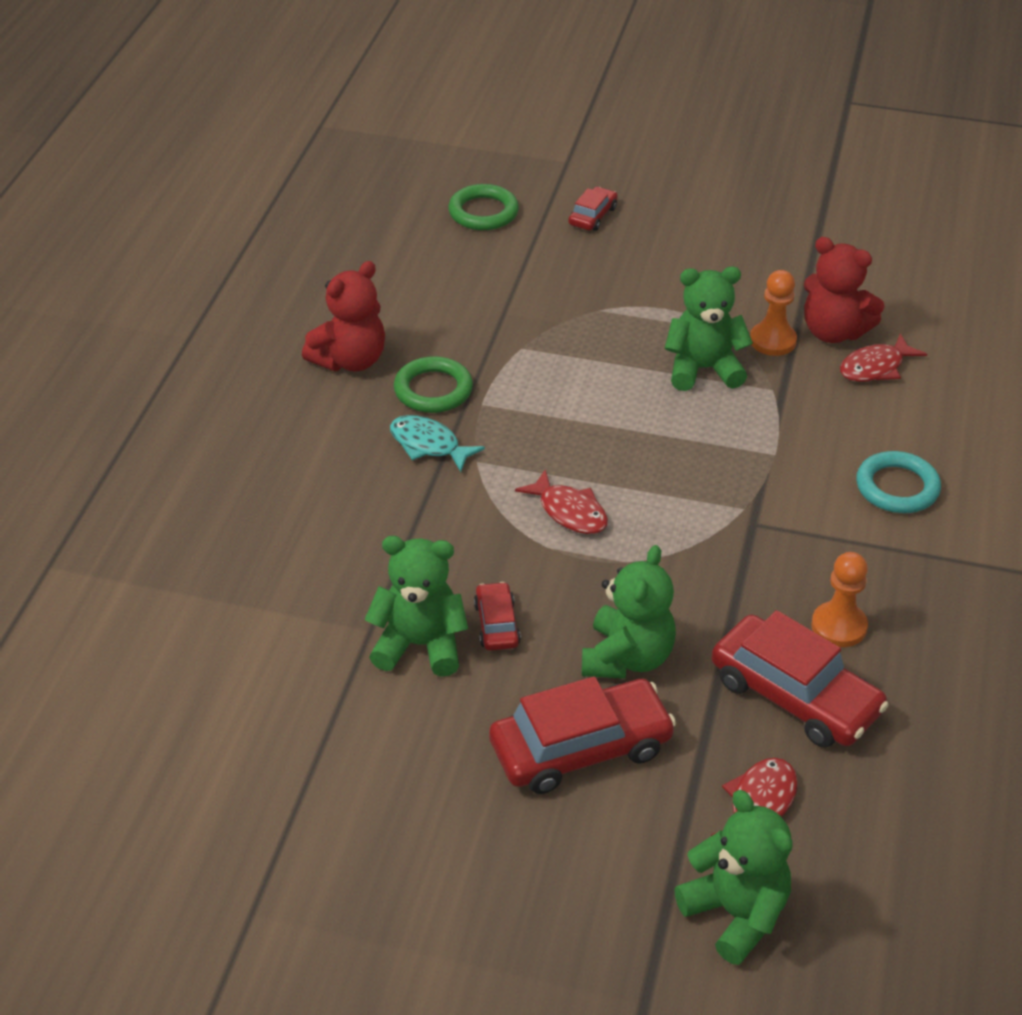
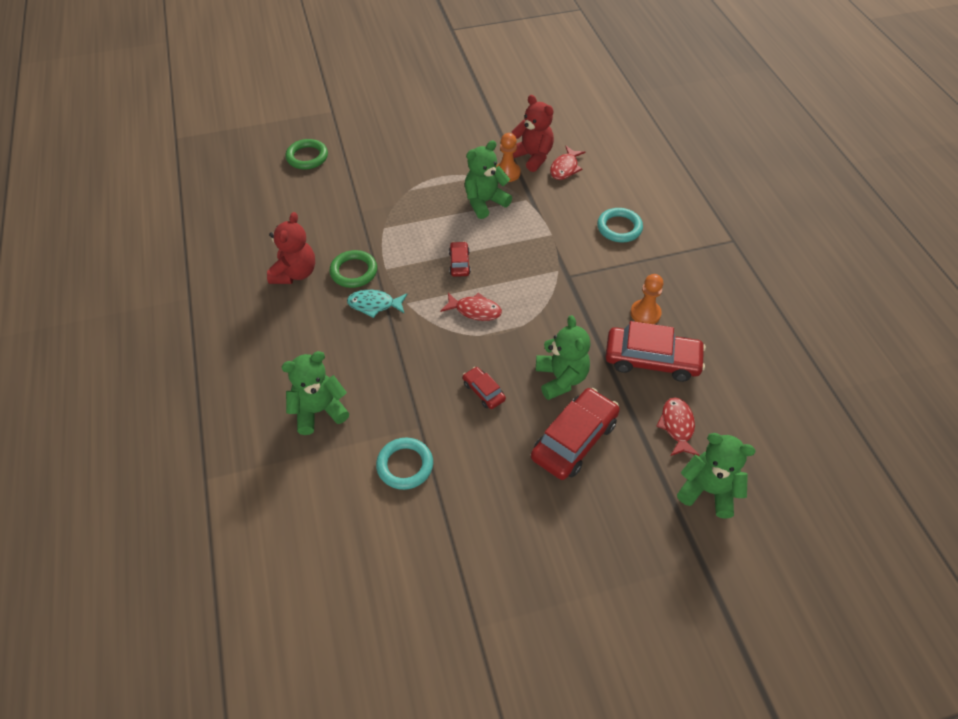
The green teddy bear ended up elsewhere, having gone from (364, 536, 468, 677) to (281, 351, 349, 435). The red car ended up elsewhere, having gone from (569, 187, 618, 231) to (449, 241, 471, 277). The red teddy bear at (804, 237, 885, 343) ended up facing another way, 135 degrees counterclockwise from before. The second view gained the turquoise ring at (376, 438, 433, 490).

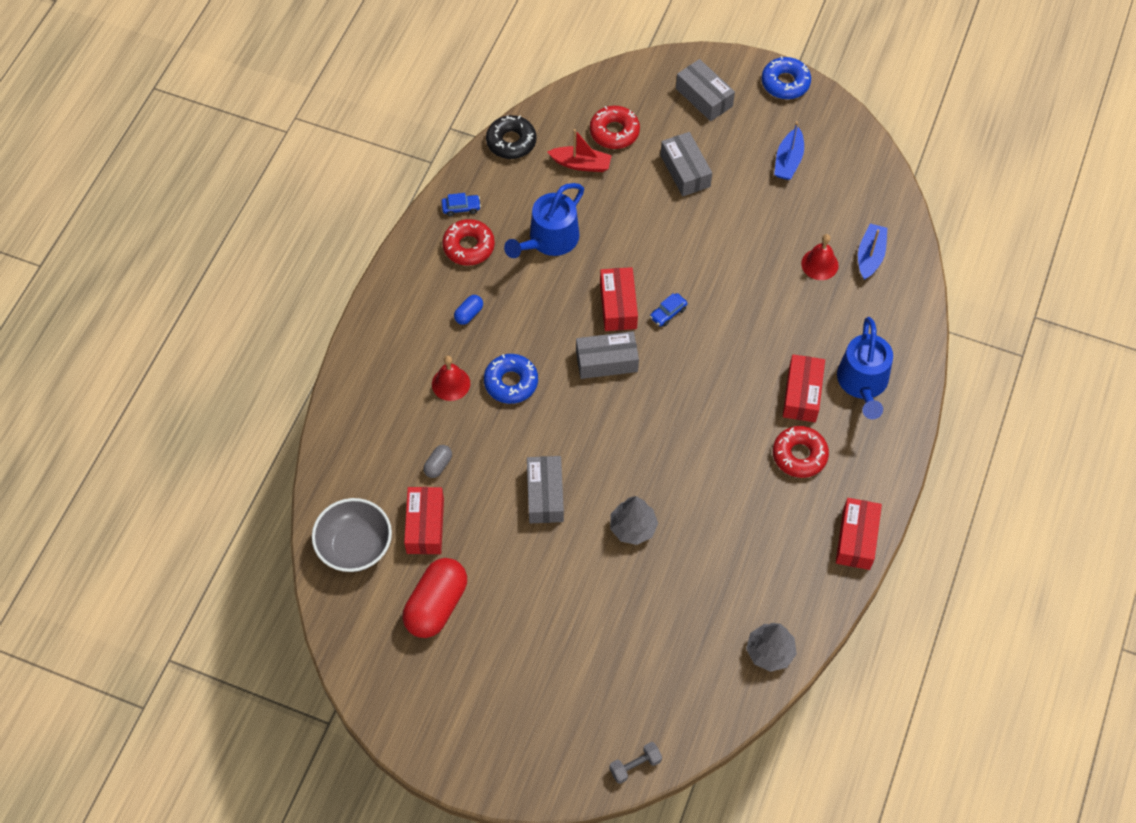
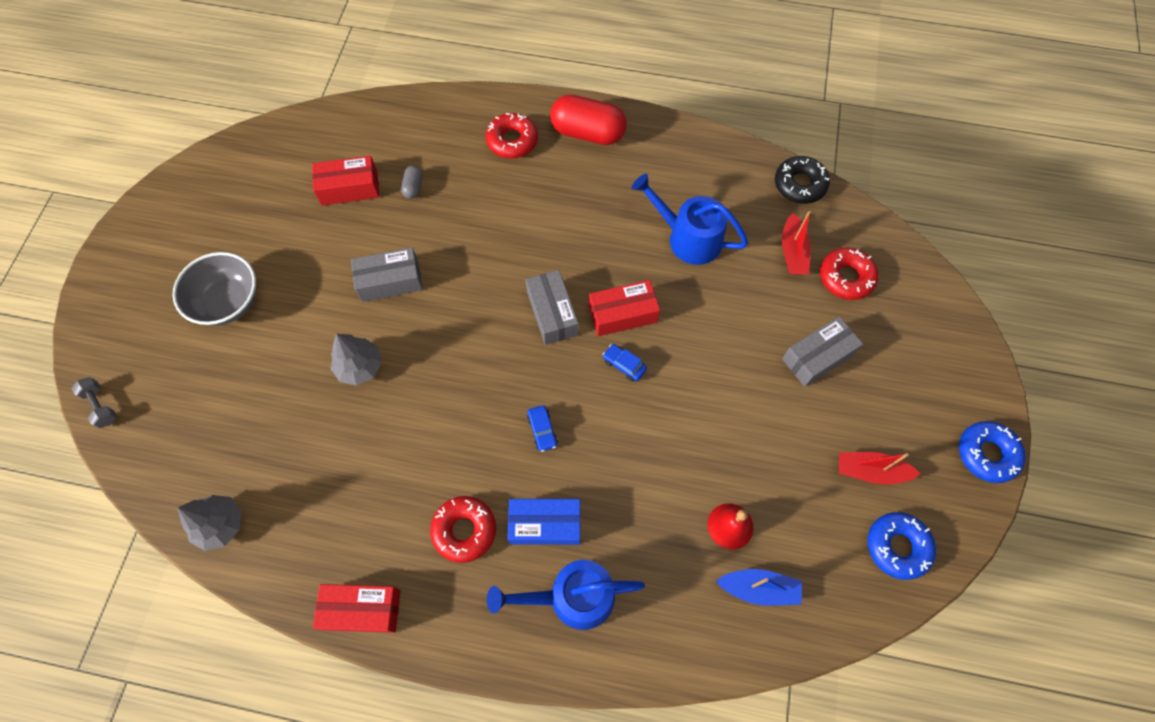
The grey bowl ended up elsewhere, having gone from (312, 498, 392, 572) to (172, 252, 256, 326). The red capsule ended up elsewhere, having gone from (402, 558, 467, 638) to (550, 95, 627, 145). The grey capsule at (423, 445, 452, 478) ended up facing another way, 75 degrees clockwise from before. The second view lost the red bell at (432, 356, 470, 401). The blue car ended up elsewhere, having gone from (441, 193, 481, 216) to (527, 405, 558, 452). The red donut ended up elsewhere, having gone from (442, 219, 495, 266) to (486, 113, 538, 159). The second view lost the blue capsule at (454, 295, 483, 325). The blue donut ended up elsewhere, having gone from (484, 354, 538, 404) to (867, 512, 936, 580). The second view lost the grey box at (676, 59, 735, 121). What was the blue boat at (774, 121, 804, 180) turned into the red boat at (839, 452, 921, 485). What was the red box at (783, 354, 825, 422) turned into the blue box at (507, 499, 581, 545).

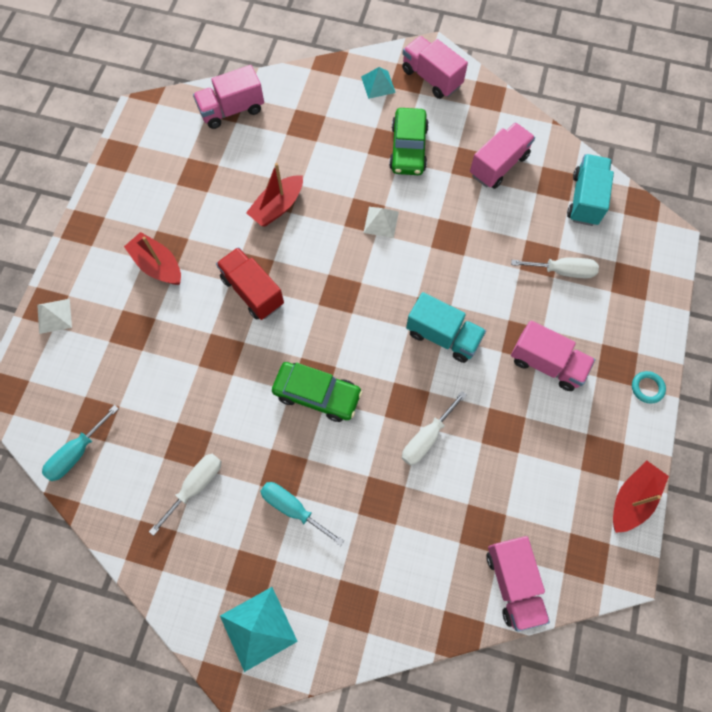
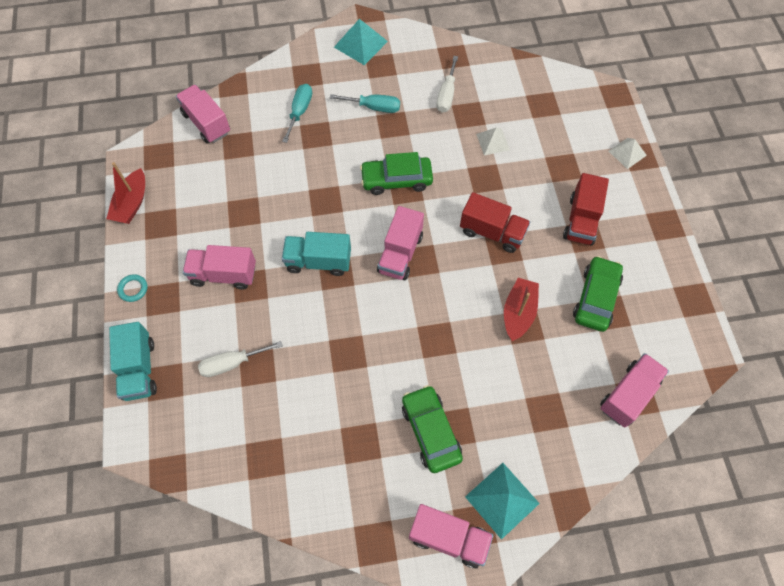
The turquoise screwdriver ended up elsewhere, having gone from (42, 405, 119, 481) to (282, 84, 312, 143). Where the red boat stood at (124, 232, 181, 285), the red truck came to stand at (563, 173, 609, 246). The size of the turquoise pyramid at (361, 67, 396, 99) changed by a factor of 1.55. The white pyramid ended up elsewhere, having gone from (363, 207, 399, 238) to (476, 128, 510, 156). The second view lost the white screwdriver at (402, 391, 466, 466). The pink truck ended up elsewhere, having gone from (470, 123, 535, 189) to (377, 206, 424, 280). The turquoise truck ended up elsewhere, having gone from (567, 154, 614, 226) to (109, 322, 157, 401). The second view gained the green car at (573, 256, 623, 332).

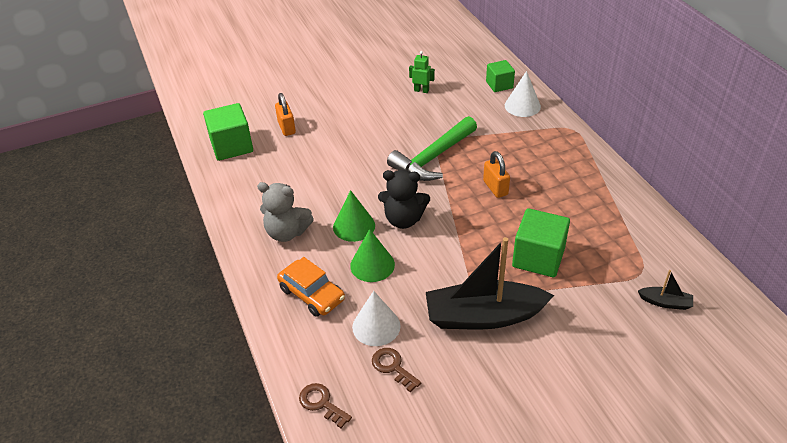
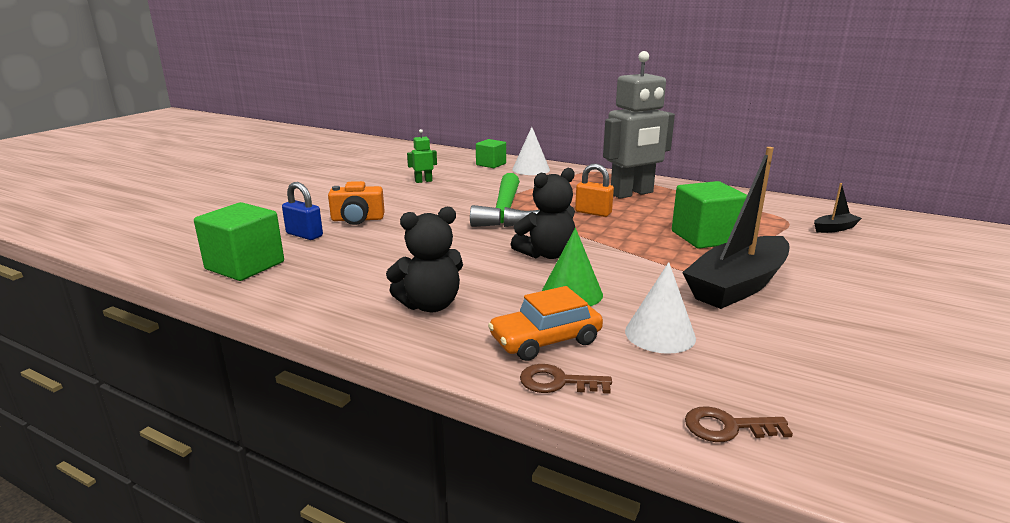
What was the grey teddy bear at (257, 182, 314, 242) turned into the black teddy bear at (386, 207, 463, 312). What was the orange padlock at (275, 93, 296, 136) turned into the blue padlock at (282, 182, 323, 240). The orange car at (277, 257, 345, 317) ended up facing another way, 150 degrees clockwise from before. The second view lost the green cone at (333, 190, 375, 242). The brown key ended up elsewhere, having gone from (372, 348, 421, 392) to (520, 364, 612, 394). The second view gained the orange camera at (328, 181, 385, 225). The second view gained the grey robot at (603, 51, 675, 199).

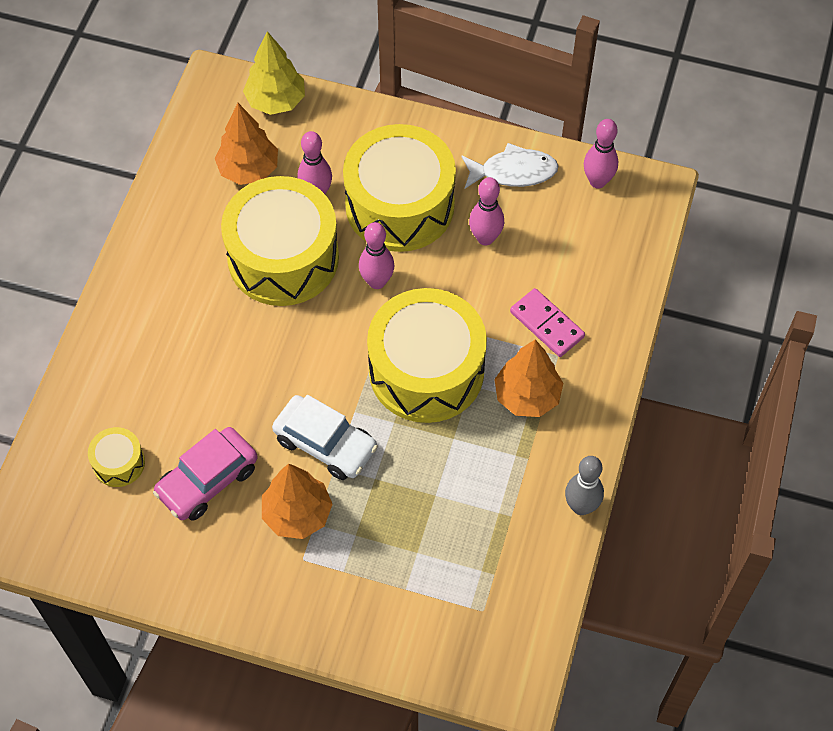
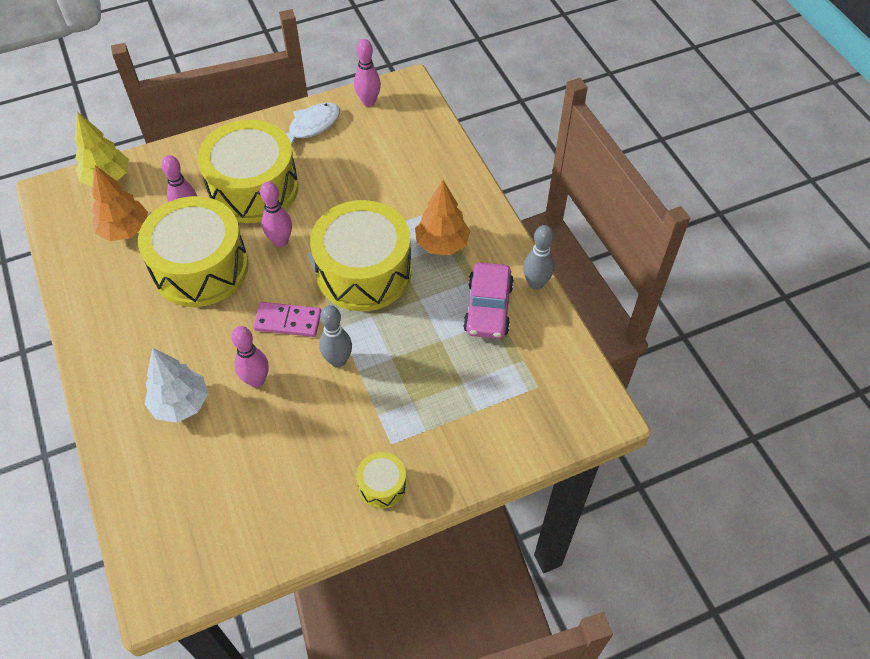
The yellow drum ended up elsewhere, having gone from (88, 427, 145, 487) to (356, 452, 407, 508). The pink car ended up elsewhere, having gone from (153, 427, 258, 521) to (463, 263, 514, 339). The second view lost the orange tree at (262, 464, 333, 539). Where the white car stood at (272, 395, 378, 480), the grey bowling pin came to stand at (319, 305, 352, 368). The pink bowling pin ended up elsewhere, having gone from (469, 177, 504, 245) to (231, 326, 269, 388). The pink domino ended up elsewhere, having gone from (510, 288, 585, 357) to (253, 302, 321, 337). The second view gained the white tree at (145, 348, 208, 423).

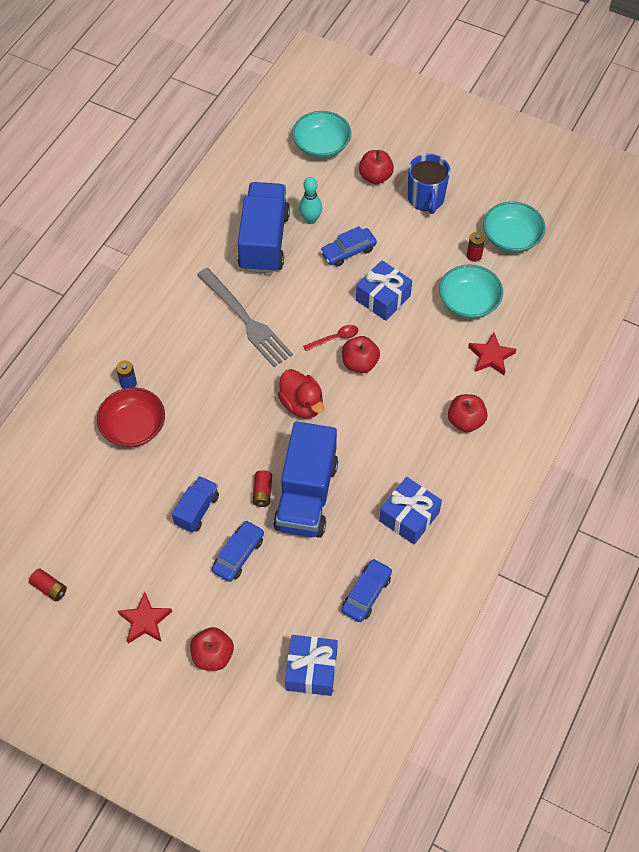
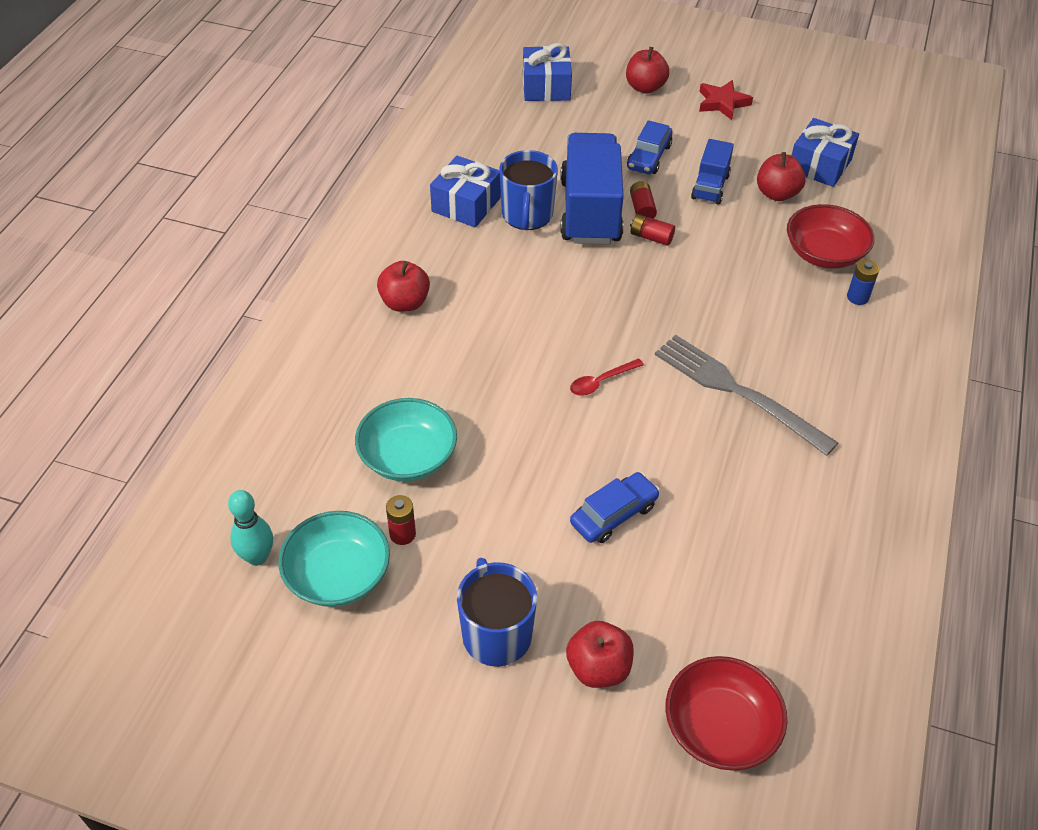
The red battery ended up elsewhere, having gone from (29, 568, 67, 601) to (630, 214, 675, 246). The second view lost the blue truck at (238, 182, 290, 273). The second view lost the red duck at (278, 369, 324, 418). What was the turquoise bowl at (292, 111, 351, 158) turned into the red bowl at (665, 656, 787, 771). The turquoise bowling pin ended up elsewhere, having gone from (299, 177, 322, 224) to (228, 490, 273, 566). The red apple ended up elsewhere, having gone from (342, 336, 380, 373) to (757, 152, 806, 201). The second view lost the blue car at (342, 559, 392, 622). The blue gift ended up elsewhere, having gone from (356, 260, 412, 321) to (791, 118, 859, 187). The second view lost the red star at (468, 333, 517, 375). The second view gained the blue mug at (499, 150, 558, 230).

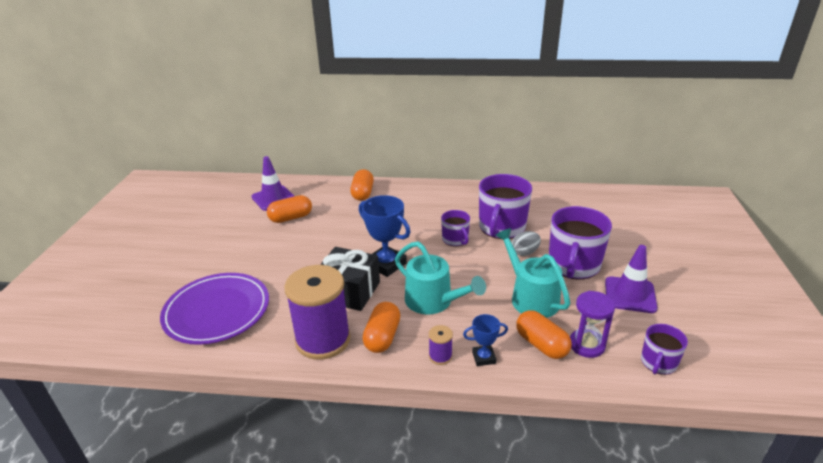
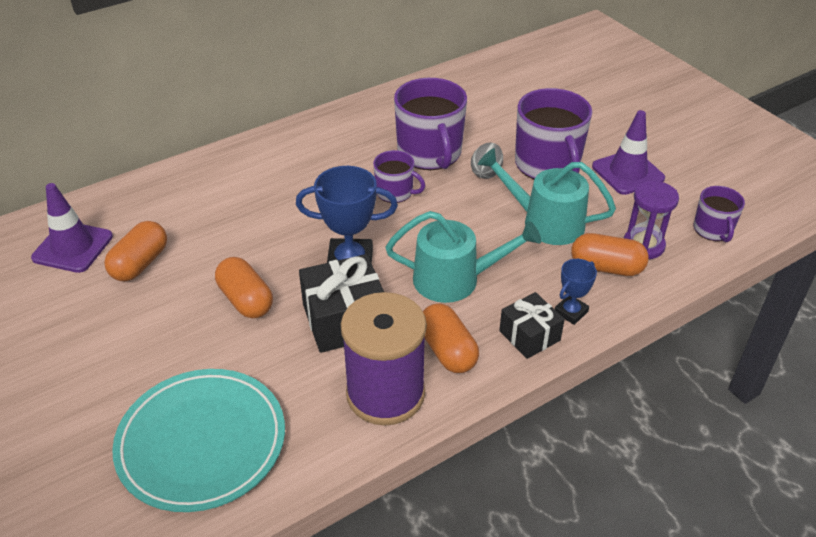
What was the purple plate at (160, 273, 269, 345) turned into the turquoise plate at (112, 369, 285, 512). The orange capsule ended up elsewhere, having gone from (350, 169, 374, 201) to (215, 257, 273, 319). Where the purple spool stood at (429, 325, 453, 365), the black gift came to stand at (499, 292, 565, 359).

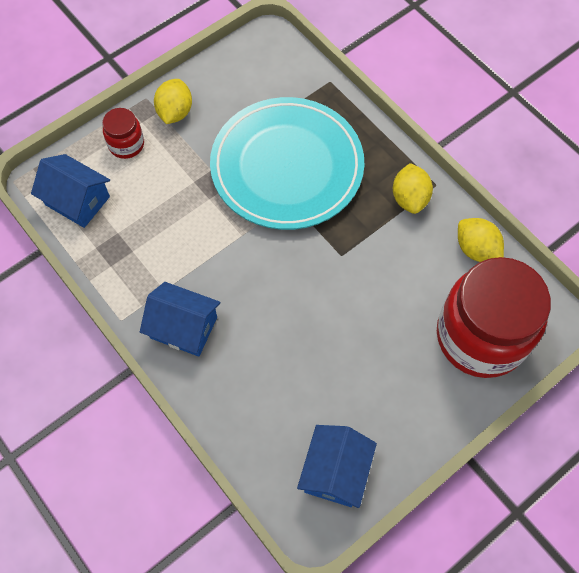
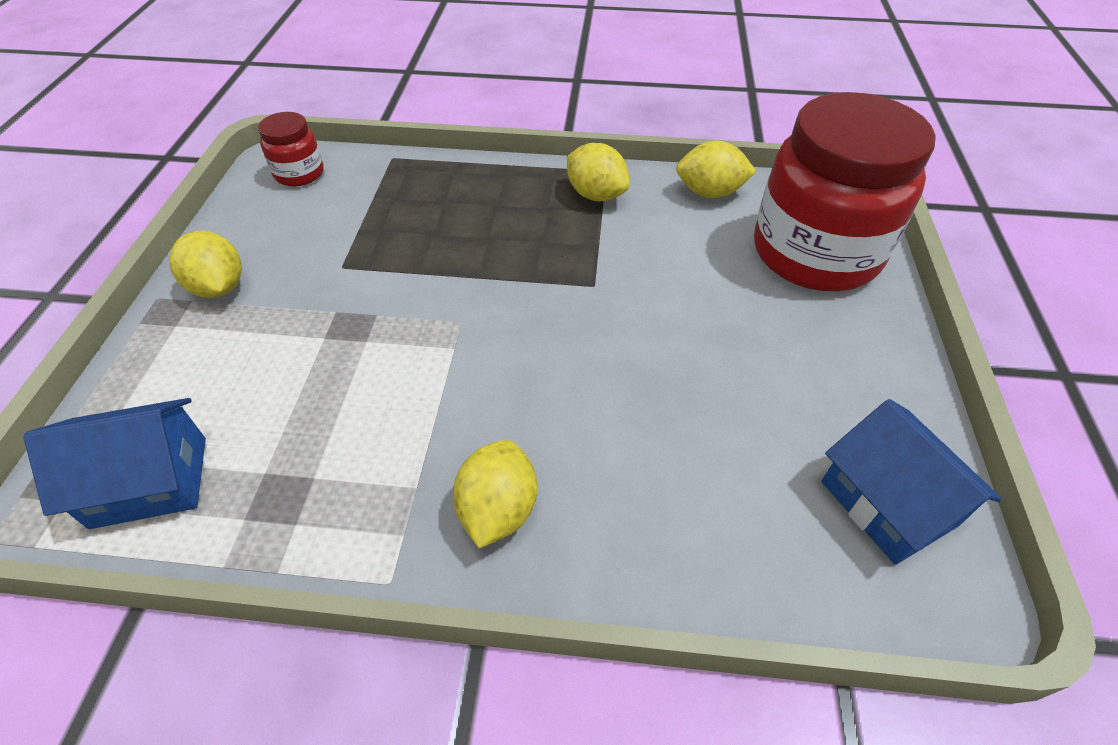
The red jar ended up elsewhere, having gone from (102, 108, 144, 159) to (258, 112, 324, 187). Where the blue house stood at (140, 282, 220, 357), the yellow lemon came to stand at (453, 440, 537, 548). The second view lost the turquoise plate at (210, 97, 364, 230).

